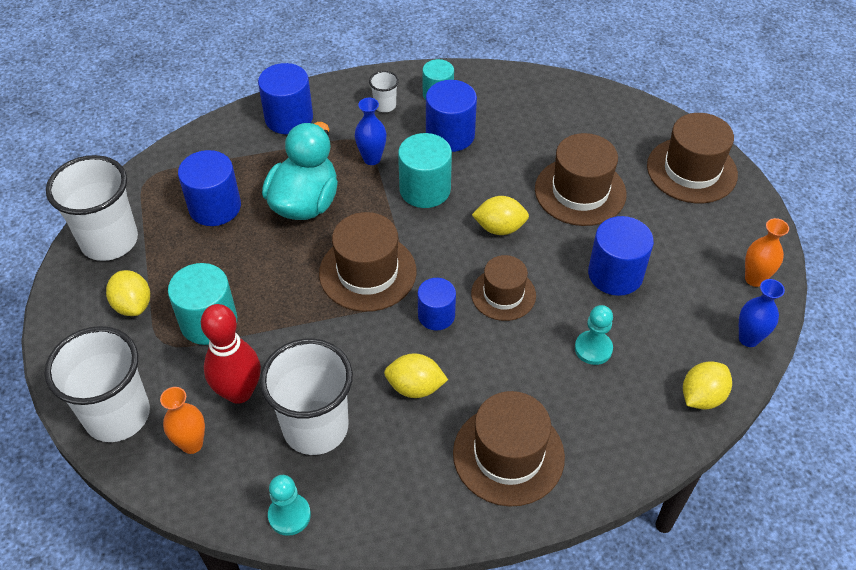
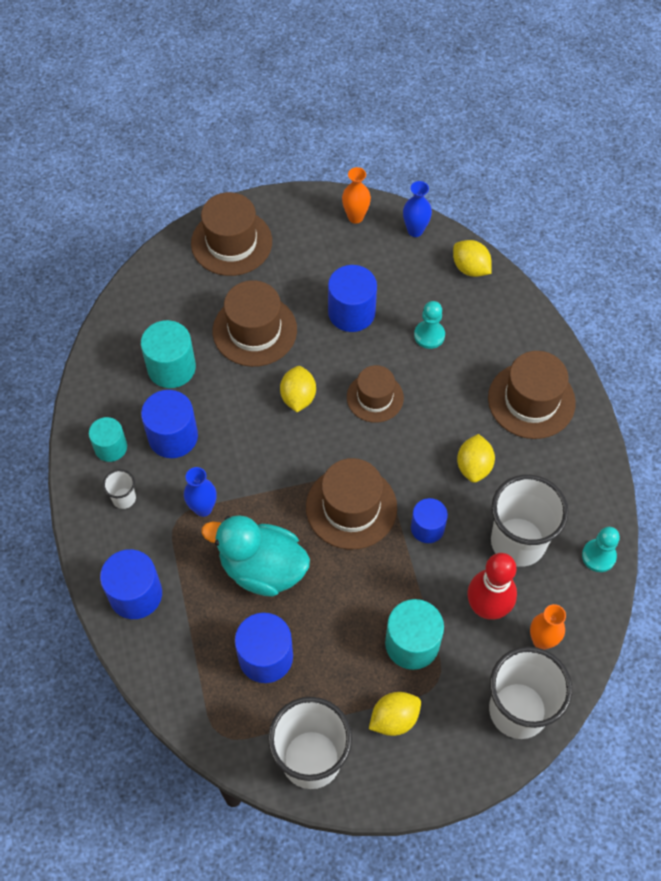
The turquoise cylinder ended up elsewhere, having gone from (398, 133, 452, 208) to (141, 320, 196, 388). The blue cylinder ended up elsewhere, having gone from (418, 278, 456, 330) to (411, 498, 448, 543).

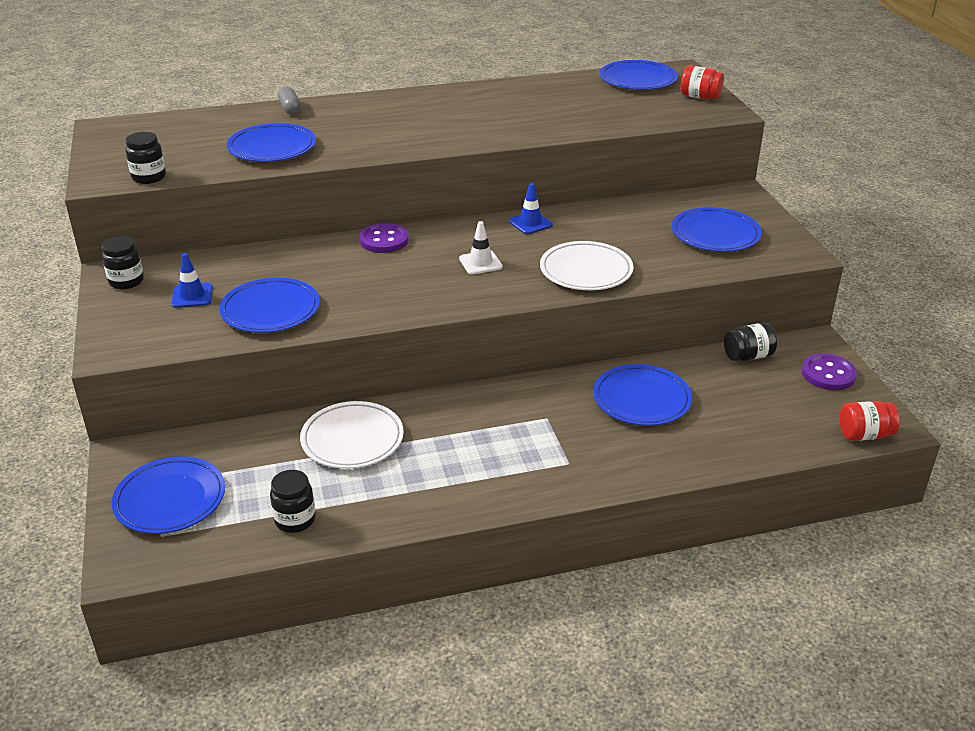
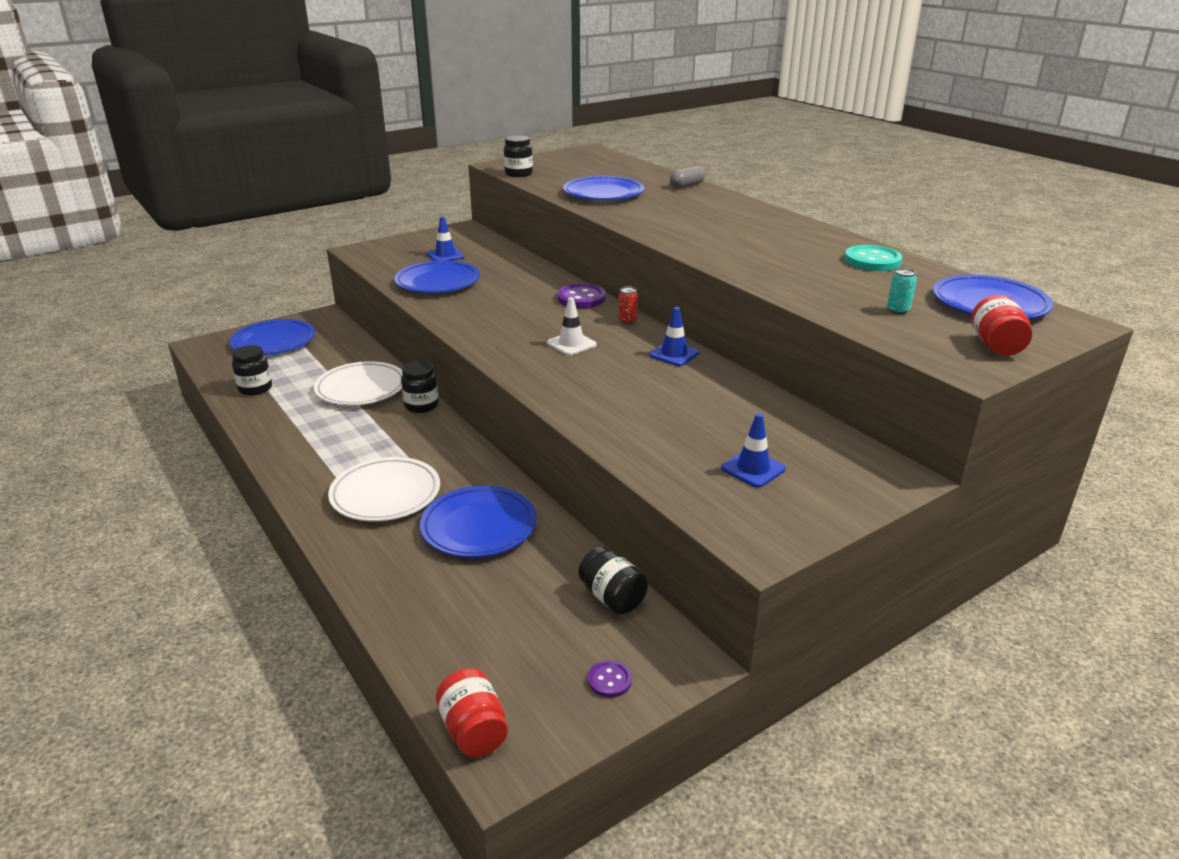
The black jar ended up elsewhere, having gone from (102, 236, 144, 289) to (401, 361, 439, 413). The white plate ended up elsewhere, having gone from (540, 241, 634, 290) to (328, 457, 440, 521). Where the blue plate stood at (672, 207, 762, 252), the blue traffic cone came to stand at (721, 413, 786, 488). The size of the purple button at (802, 354, 857, 390) changed by a factor of 0.56. The second view gained the red can at (618, 287, 638, 324). The second view gained the turquoise button at (845, 245, 902, 271). The second view gained the turquoise can at (887, 268, 917, 314).

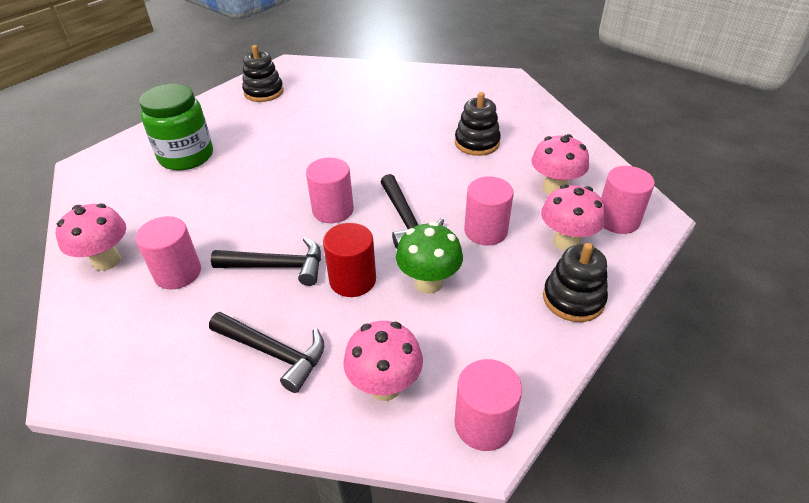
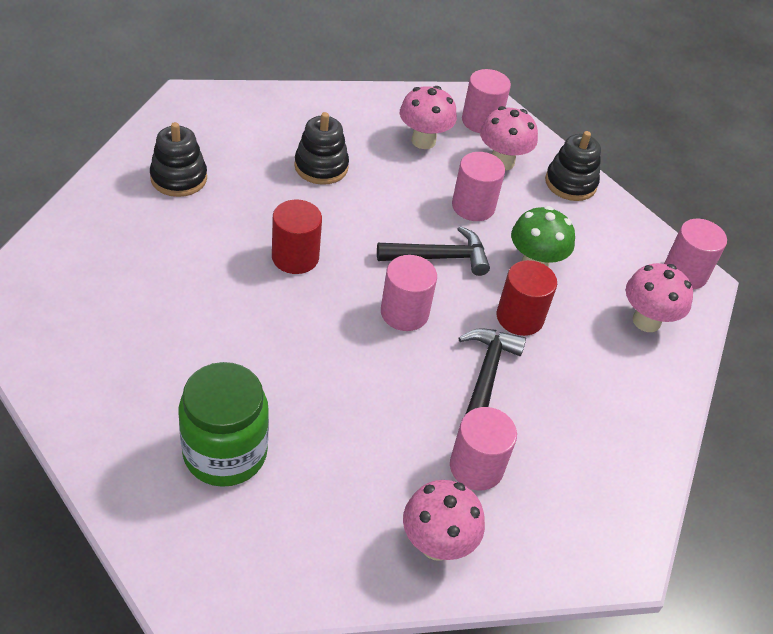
The second view lost the black hammer at (209, 312, 324, 393). The black stacking toy ended up elsewhere, having gone from (242, 45, 284, 102) to (150, 122, 207, 197). The second view gained the red cylinder at (272, 200, 322, 274).

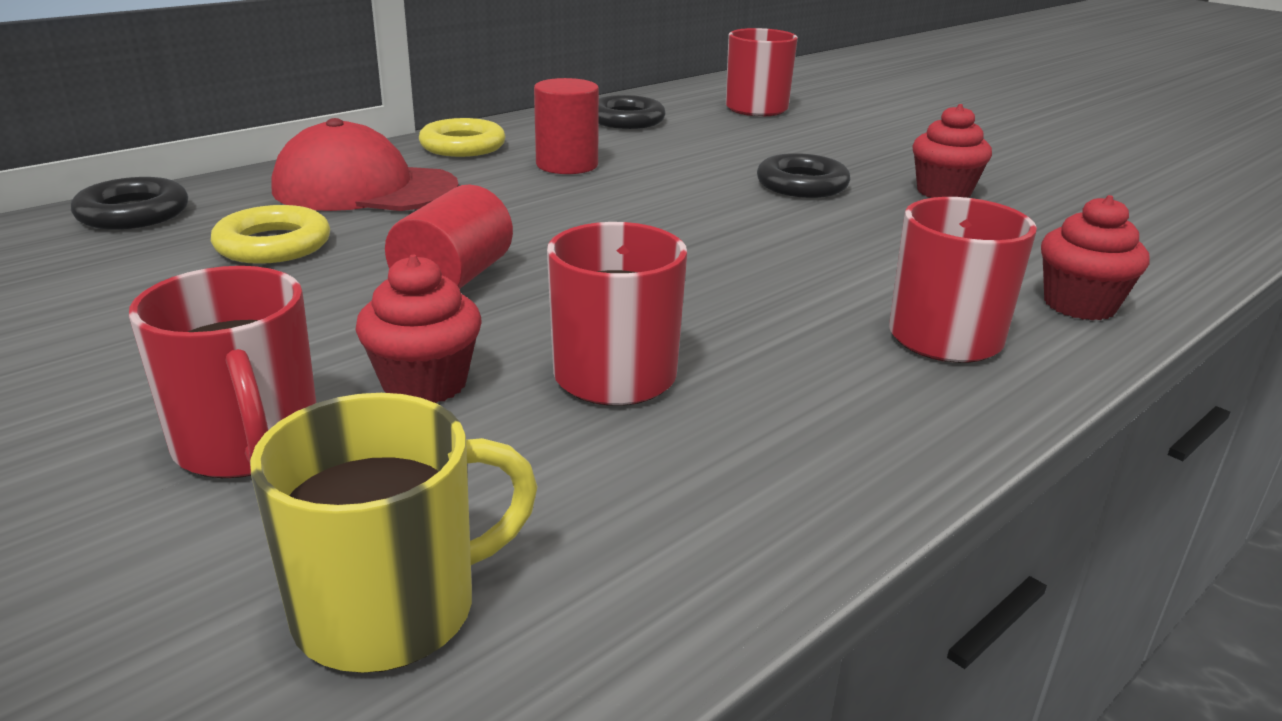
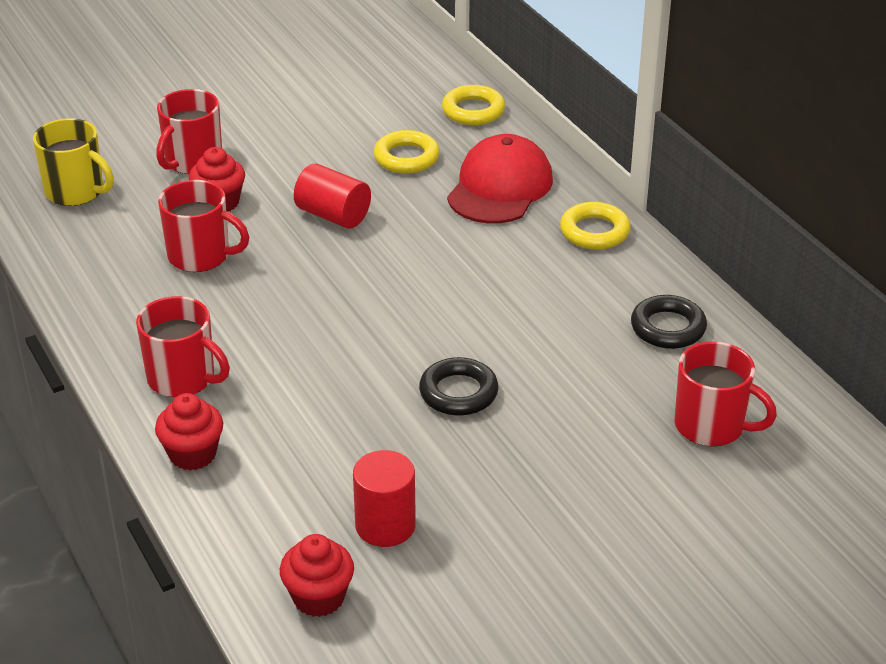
What was the black ring at (71, 177, 188, 229) turned into the yellow ring at (442, 85, 505, 125). The red mug at (129, 266, 316, 478) ended up facing another way, 45 degrees counterclockwise from before. The yellow mug at (250, 393, 538, 673) ended up facing another way, 45 degrees counterclockwise from before. The red cylinder ended up elsewhere, having gone from (534, 78, 599, 174) to (353, 450, 416, 547). The red cupcake ended up elsewhere, having gone from (912, 104, 992, 198) to (280, 534, 354, 617).

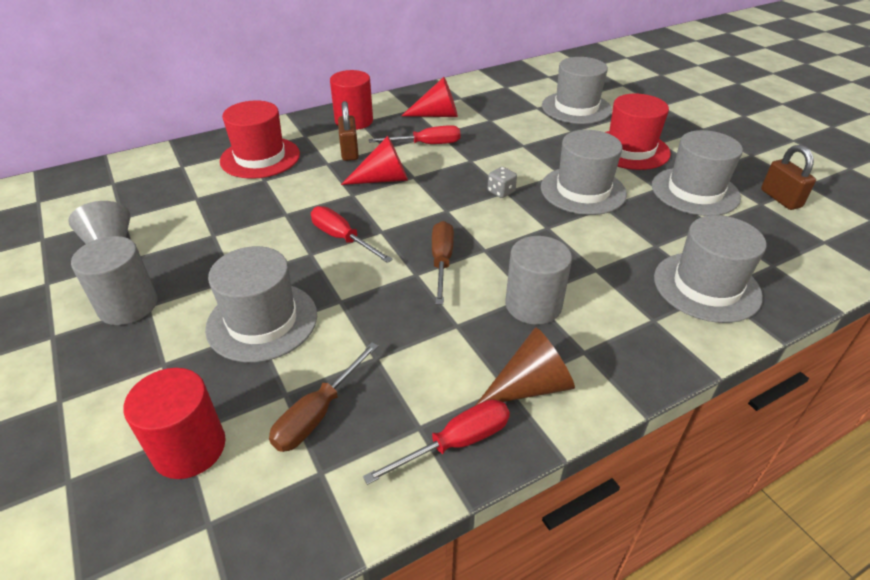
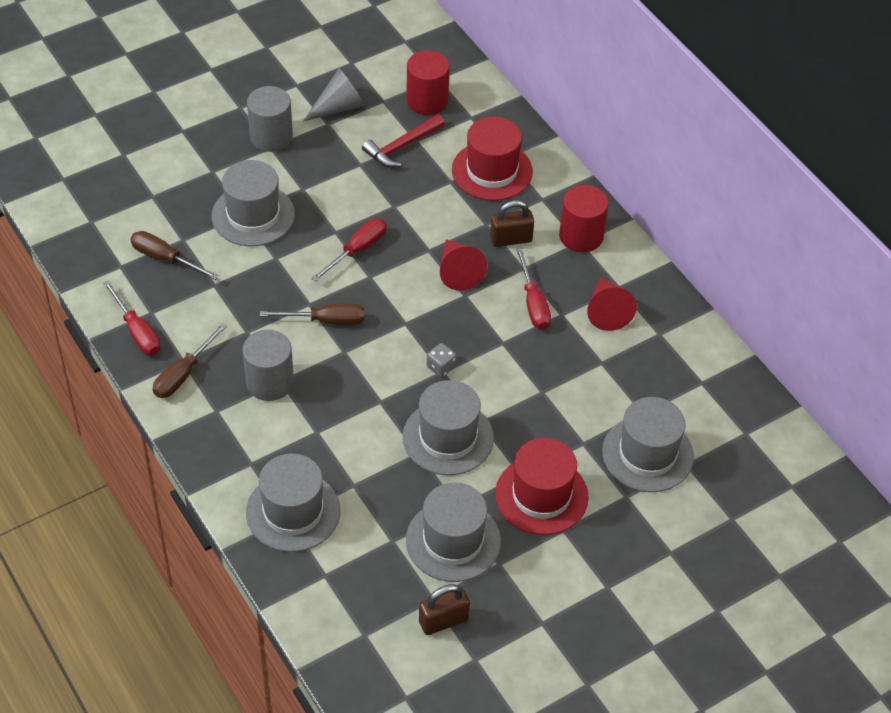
The red cylinder ended up elsewhere, having gone from (123, 368, 226, 479) to (406, 50, 450, 115). Where the brown cone stood at (476, 328, 575, 405), the brown screwdriver came to stand at (153, 323, 227, 398). The second view gained the red hammer at (362, 114, 445, 167).

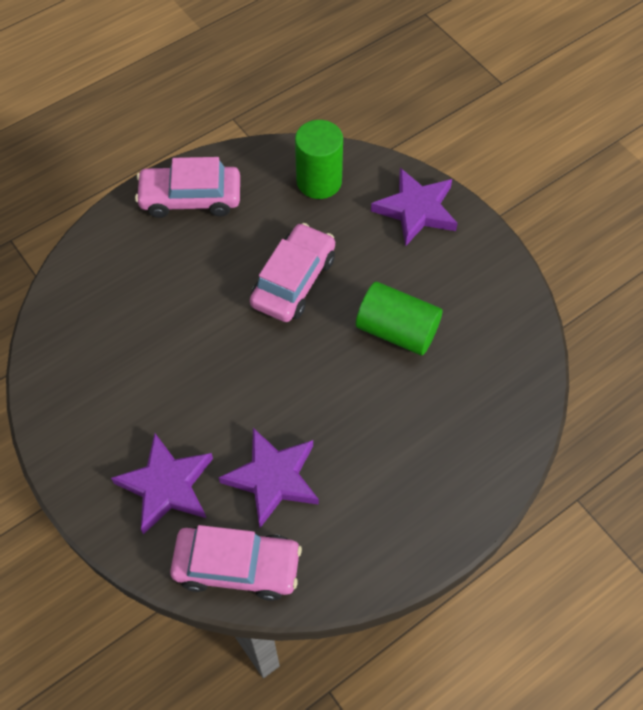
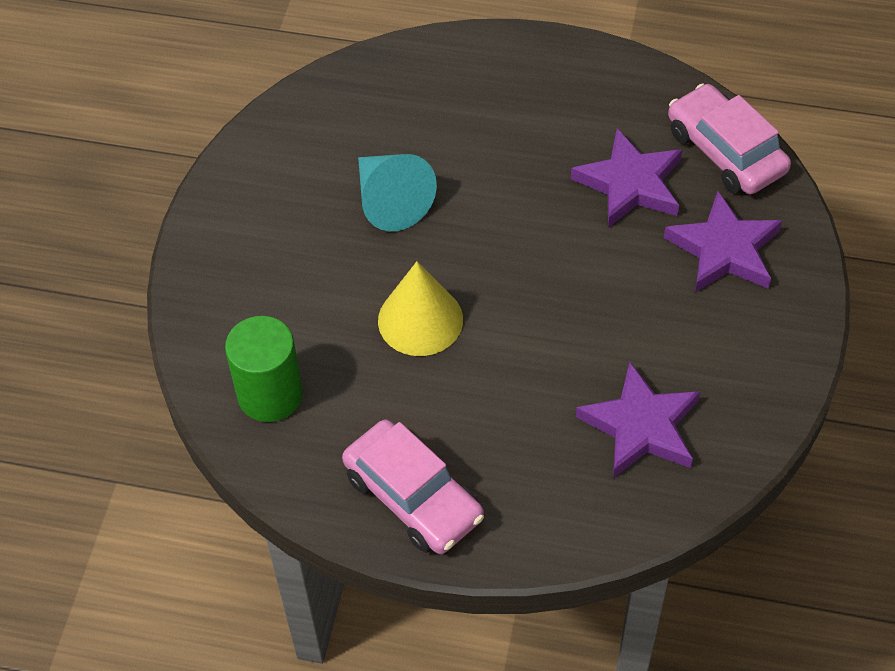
Where the pink car stood at (250, 223, 335, 322), the yellow cone came to stand at (378, 261, 463, 356). Where the green cylinder stood at (356, 282, 442, 355), the turquoise cone came to stand at (358, 154, 437, 231). The purple star ended up elsewhere, having gone from (371, 168, 458, 247) to (576, 362, 701, 478).

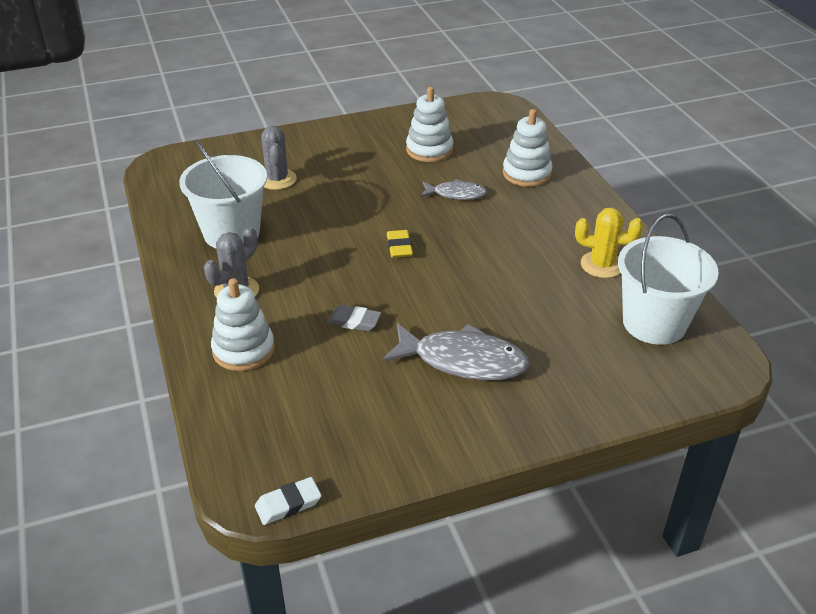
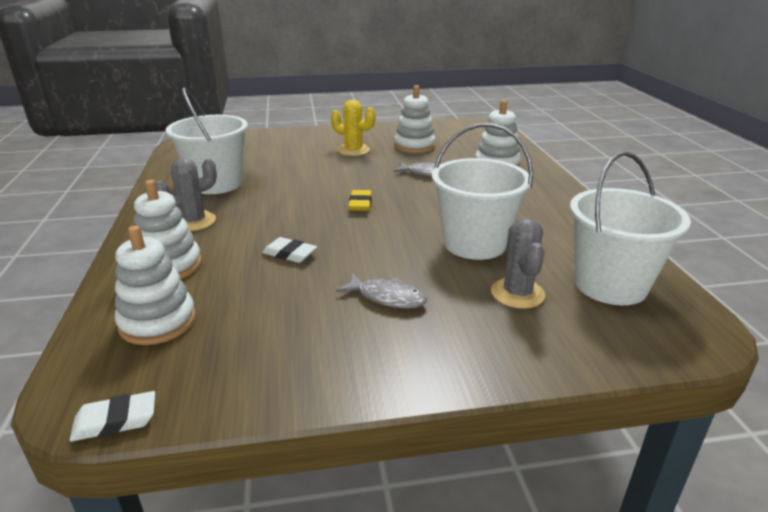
The grey cactus ended up elsewhere, having gone from (261, 126, 297, 190) to (491, 218, 545, 309). What was the grey eraser at (327, 305, 381, 331) turned into the white eraser at (262, 237, 317, 263). The size of the grey fish at (382, 323, 530, 380) changed by a factor of 0.57. The yellow cactus ended up elsewhere, having gone from (575, 208, 643, 278) to (331, 100, 376, 156). The second view gained the white stacking toy at (115, 226, 196, 345). The second view gained the white bucket at (432, 123, 533, 260).

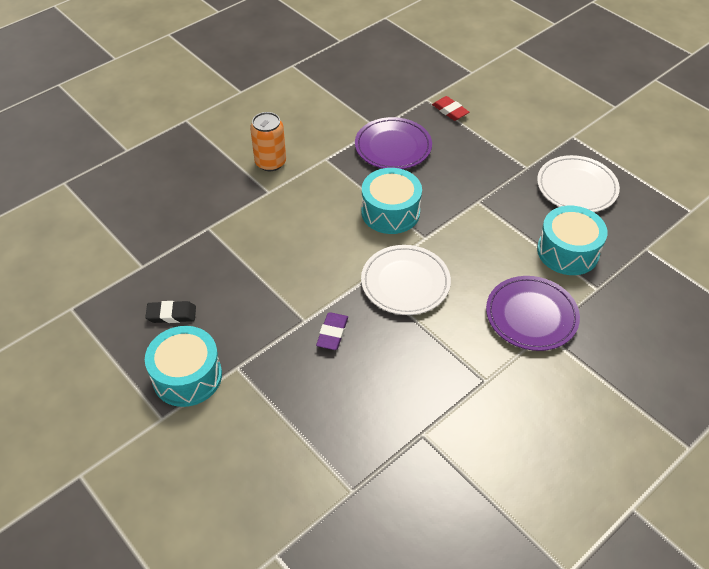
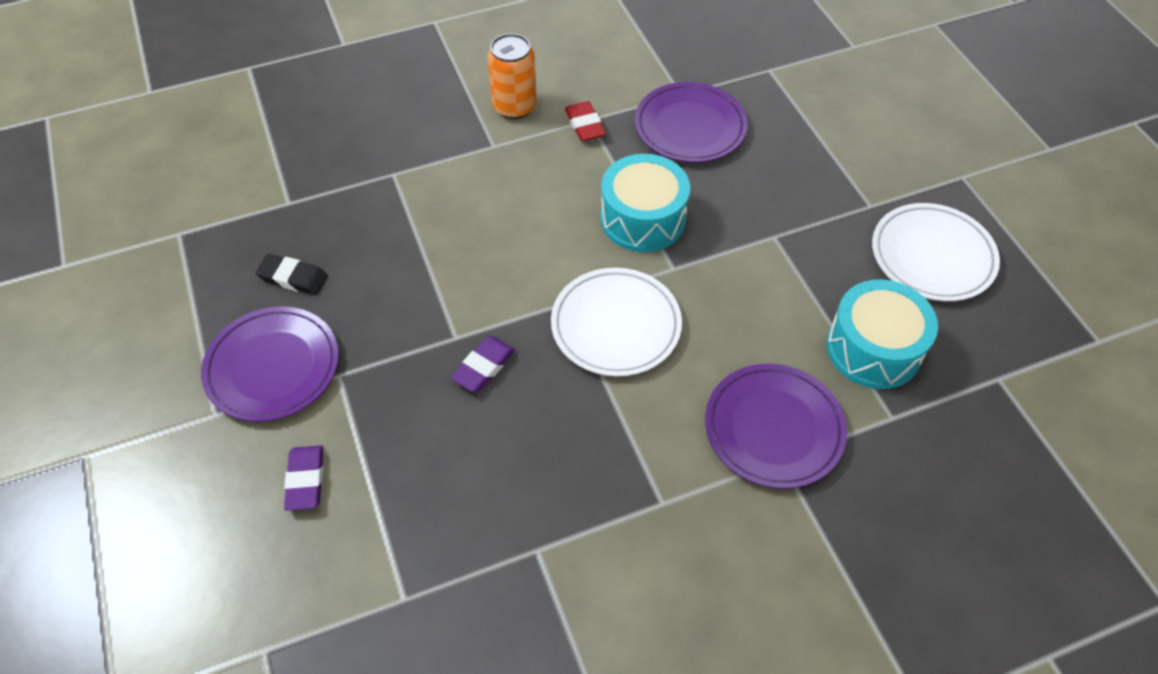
Where the turquoise drum stood at (145, 326, 222, 407), the purple plate came to stand at (201, 306, 339, 422). The red eraser ended up elsewhere, having gone from (432, 96, 469, 121) to (565, 101, 606, 141). The second view gained the purple eraser at (284, 445, 323, 511).

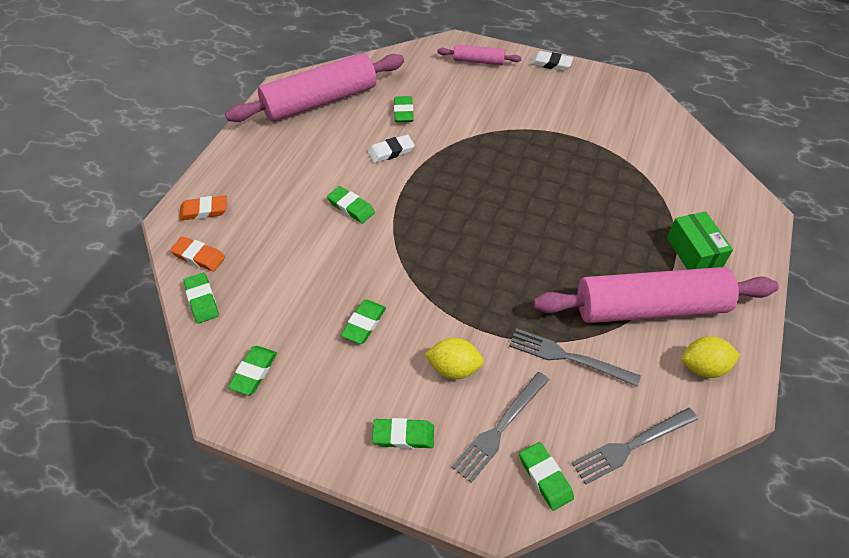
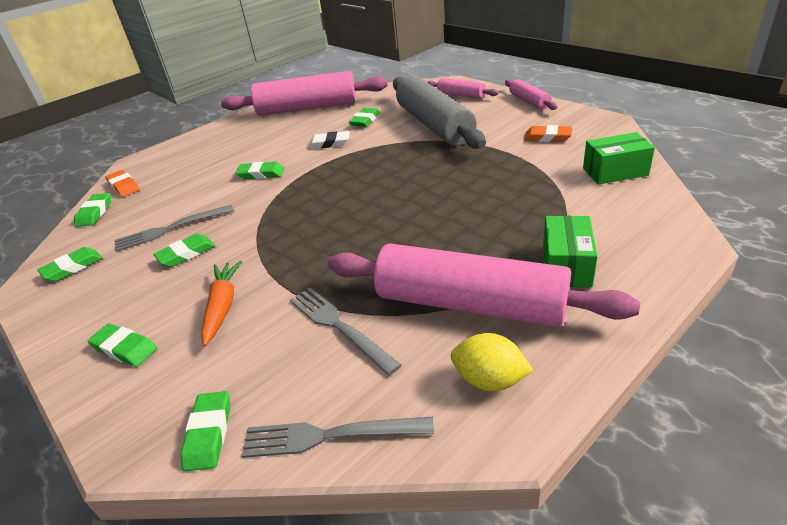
The orange eraser ended up elsewhere, having gone from (179, 196, 227, 220) to (524, 125, 572, 142). The green eraser at (327, 186, 375, 224) ended up facing another way, 60 degrees counterclockwise from before. Where the yellow lemon stood at (424, 338, 484, 379), the orange carrot came to stand at (201, 261, 242, 346). The grey fork ended up elsewhere, having gone from (452, 372, 549, 483) to (114, 205, 234, 252). Where the white eraser stood at (531, 51, 573, 71), the pink rolling pin came to stand at (505, 79, 558, 110). The second view gained the grey rolling pin at (393, 76, 486, 149). The second view gained the green box at (583, 132, 655, 185).

